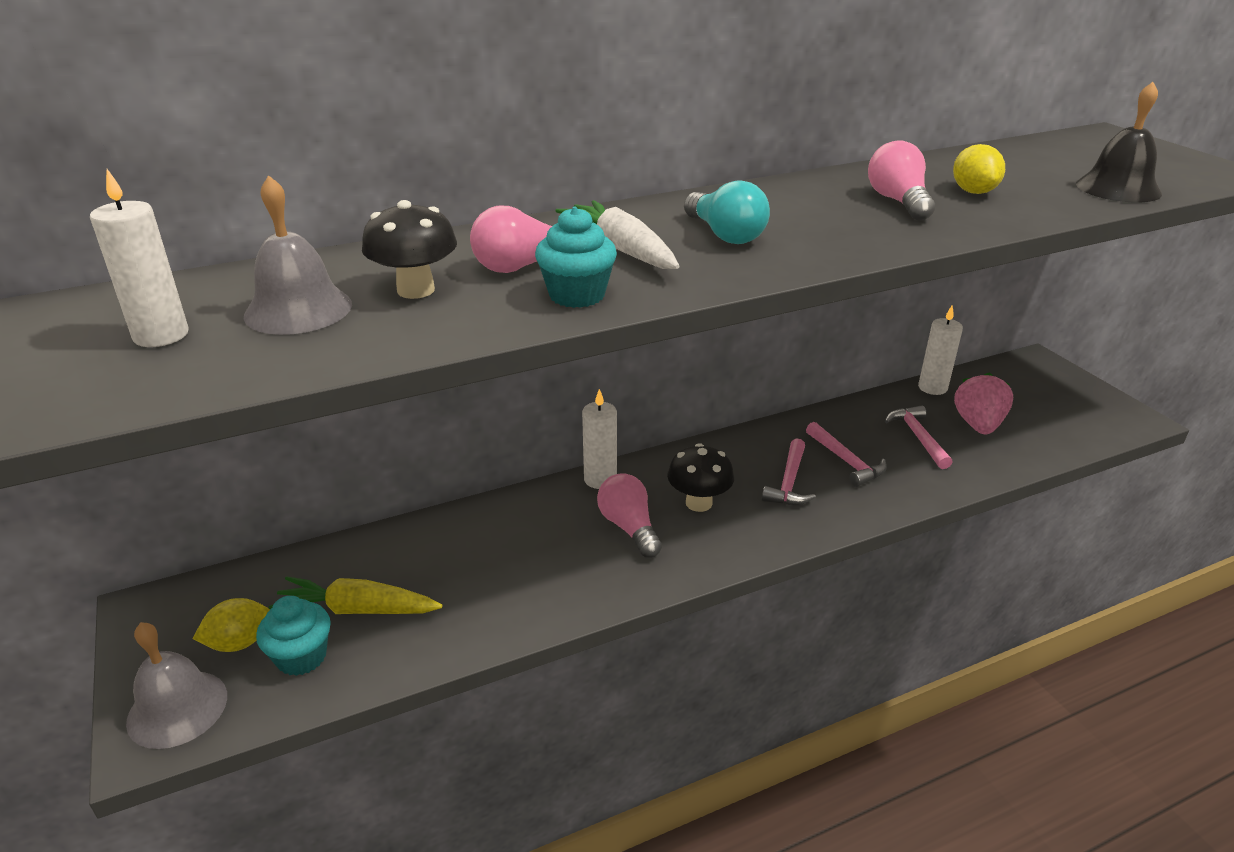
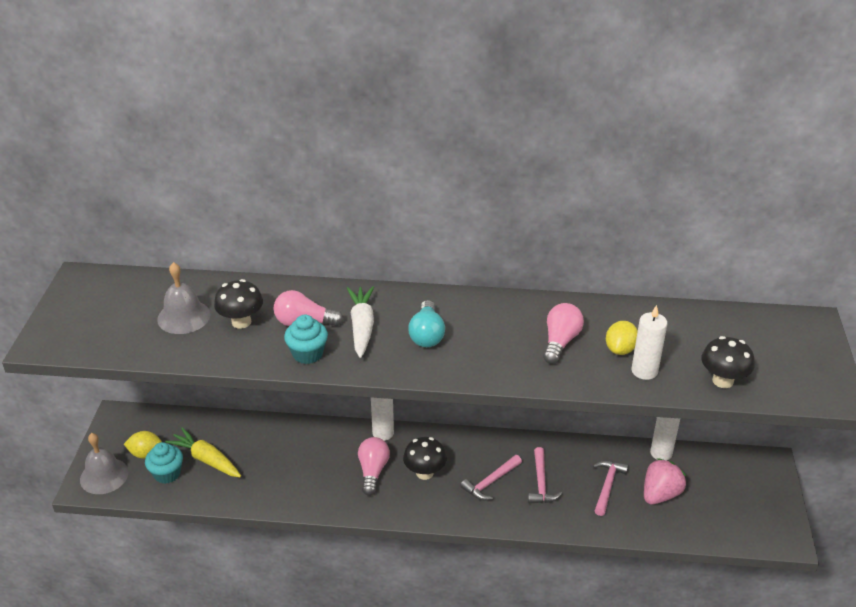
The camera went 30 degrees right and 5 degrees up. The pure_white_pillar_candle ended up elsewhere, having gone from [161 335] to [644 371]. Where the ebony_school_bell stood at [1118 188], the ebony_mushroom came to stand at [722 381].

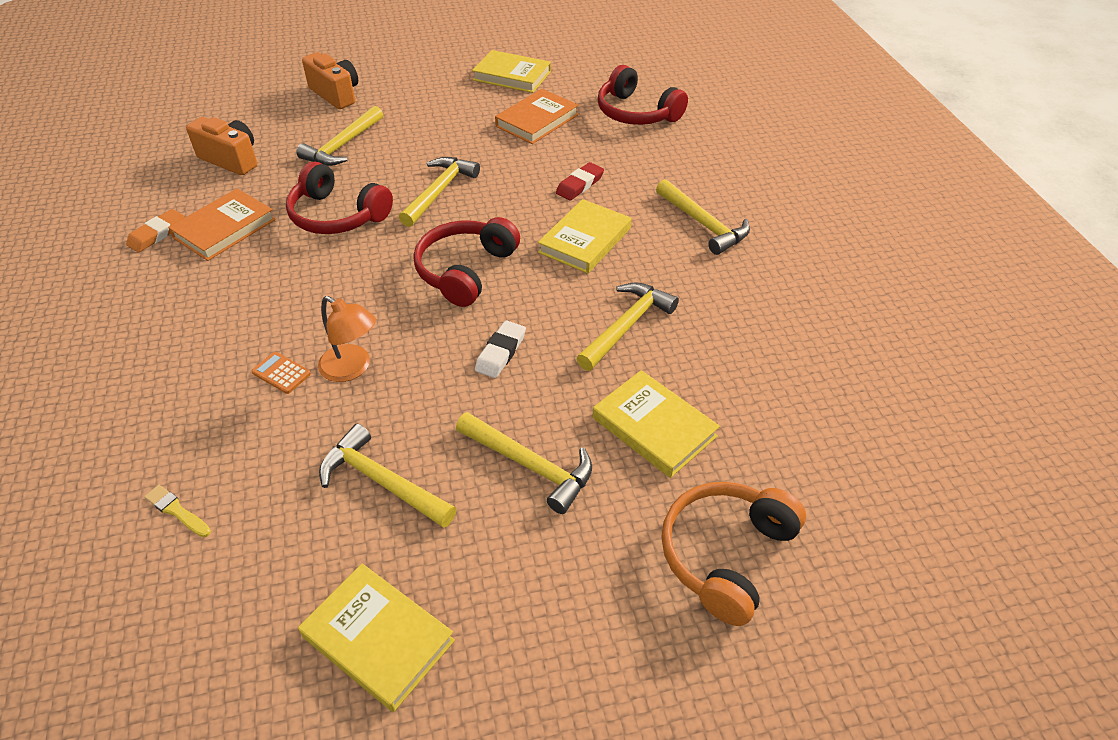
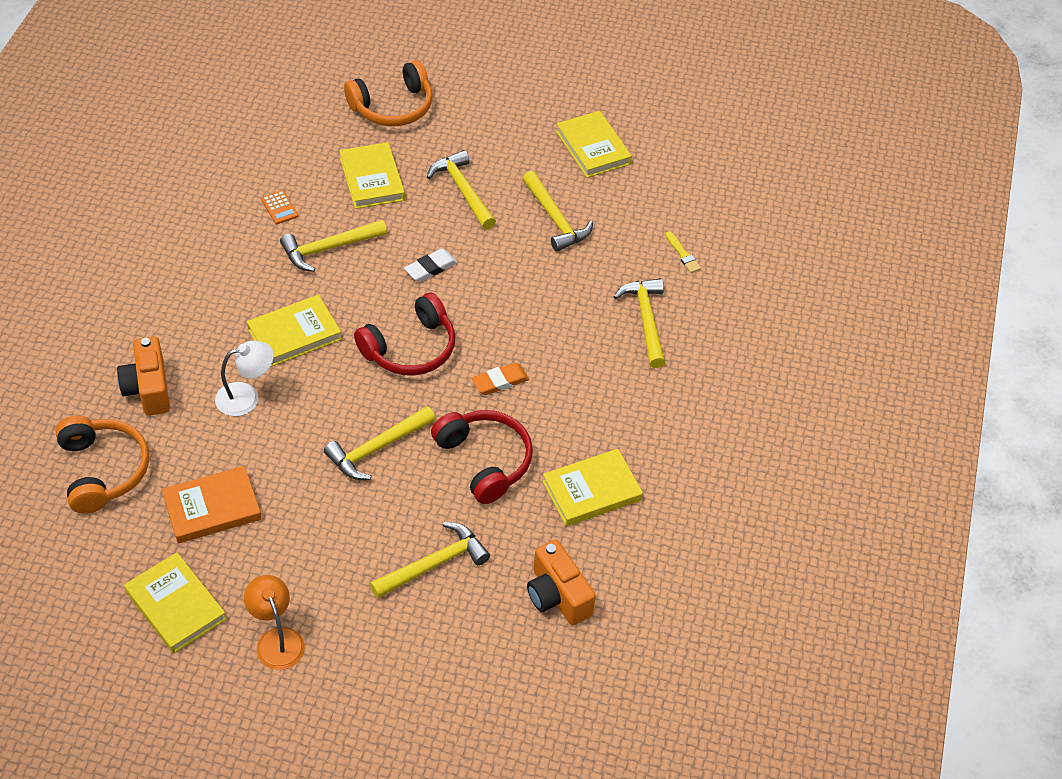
The camera went 155 degrees left and 5 degrees up. What was the crimson_headset at [636 113] turned into the orange_headset at [103 470]. The orange_camera ended up elsewhere, having gone from [336 94] to [148 389]. Where the crimson_pencil_eraser stood at [580 185], the pure_white_desk_lamp came to stand at [246 397]. The orange_desk_lamp ended up elsewhere, having gone from [352 368] to [277 640]. The orange_pocket_calculator ended up elsewhere, having gone from [281 373] to [279 208]. The orange_pencil_eraser ended up elsewhere, having gone from [157 234] to [500 381]. What was the orange_book at [224 229] turned into the bright_yellow_book at [591 491]. The bright_yellow_hammer ended up elsewhere, having gone from [703 224] to [646 320].

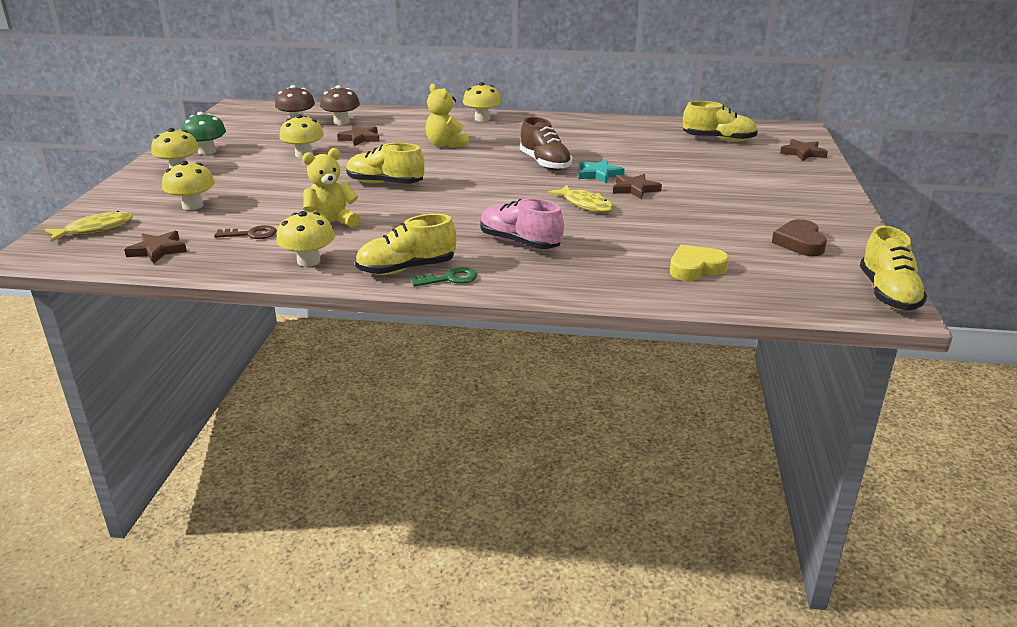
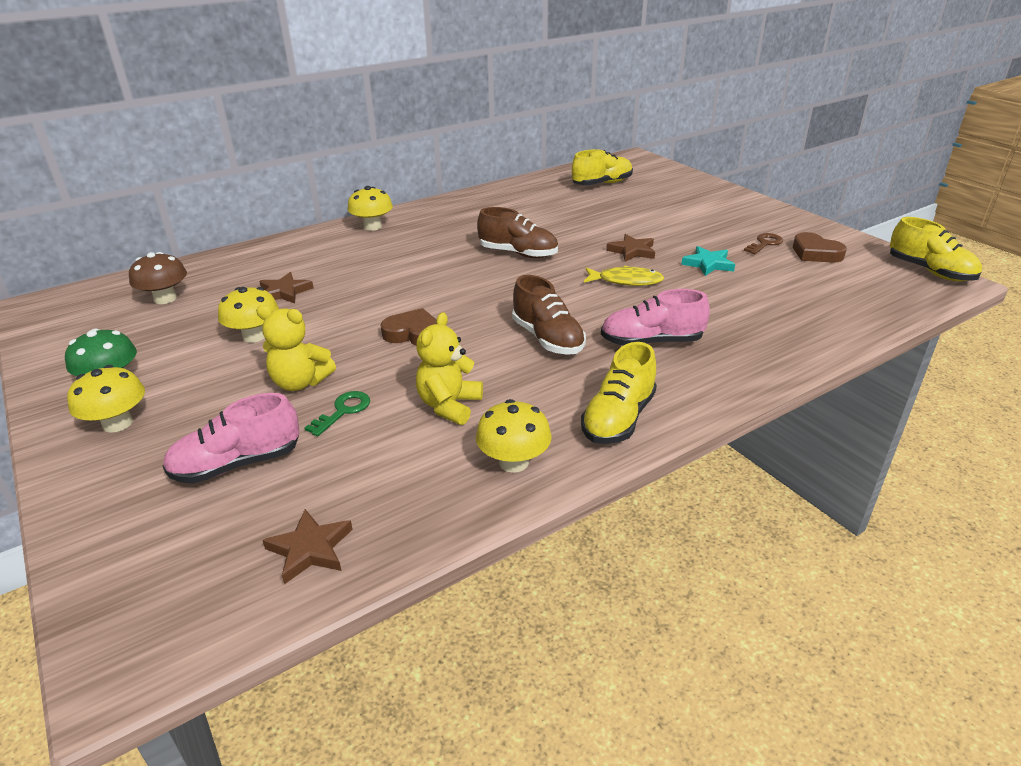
The camera went 40 degrees left and 5 degrees up. Where the bright_yellow_mushroom stood at [192 206], the pink_lace-up_shoe came to stand at [237 464]. The bright_yellow_stuffed_bear ended up elsewhere, having gone from [445 145] to [300 382]. The green_door_key ended up elsewhere, having gone from [450 279] to [343 411]. Where the bright_yellow_lace-up_shoe stood at [385 183], the dark_brown_heart came to stand at [414 334]. The second view gained the dark_brown_lace-up_shoe at [547 339]. The turquoise_star ended up elsewhere, having gone from [599 174] to [708 264]. The dark_brown_door_key ended up elsewhere, having gone from [251 234] to [765 243]. The second view lost the bright_yellow_toy_fish at [95 229]. The second view lost the dark_brown_mushroom at [341 122]. The second view lost the bright_yellow_heart at [695 268]. The second view lost the dark_brown_star at [803 153].

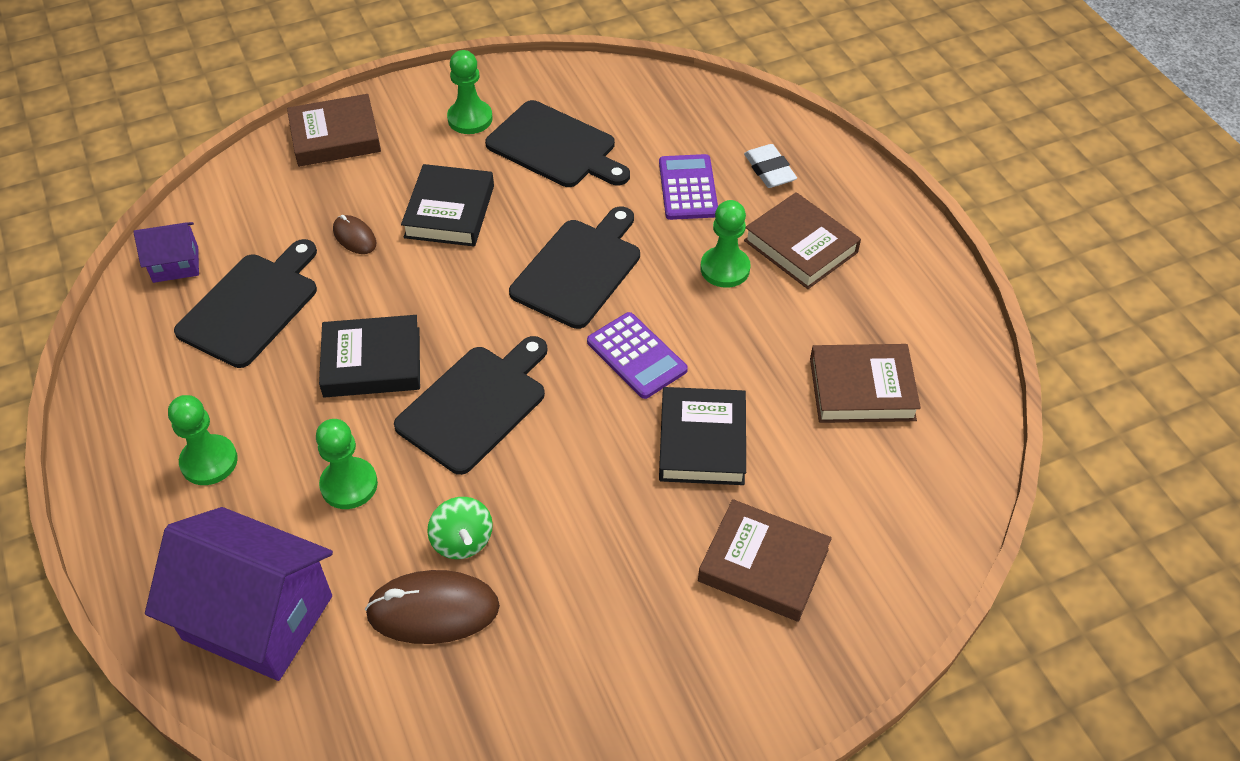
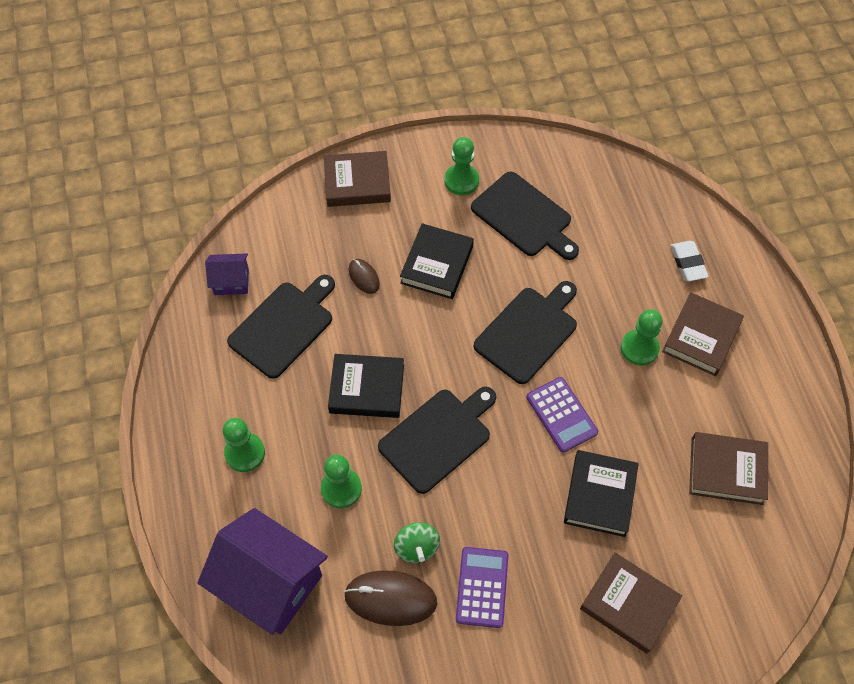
The camera went 10 degrees right and 10 degrees up. The violet_pocket_calculator ended up elsewhere, having gone from [688 188] to [482 587]. The dark_brown_book at [800 246] ended up facing another way, 60 degrees clockwise from before.

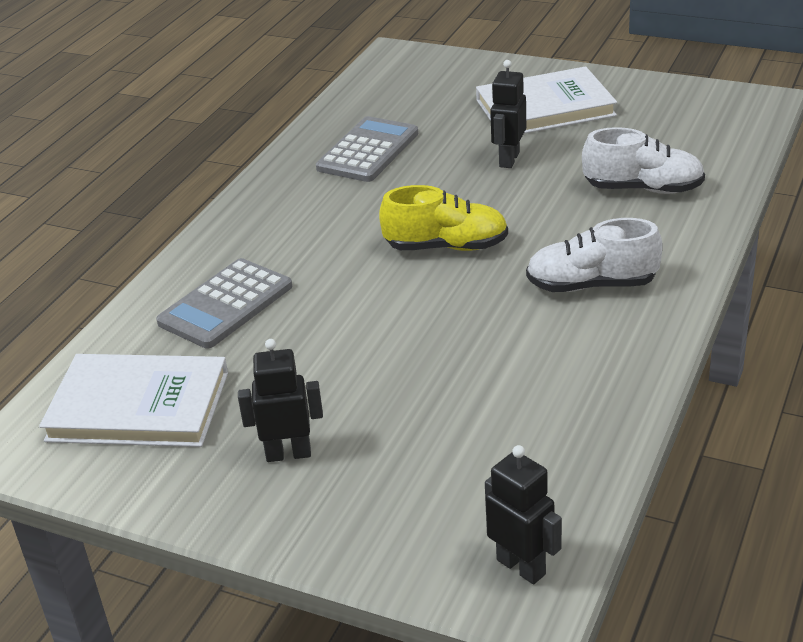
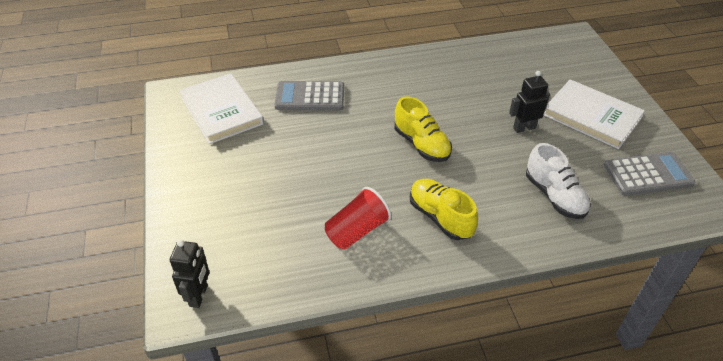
The camera went 50 degrees right and 10 degrees up. The second view gained the crimson_beaker at [357 231]. What was the pure_white_lace-up_shoe at [591 285] turned into the bright_yellow_lace-up_shoe at [440 217]. The ash-grey_pocket_calculator ended up elsewhere, having gone from [368 151] to [648 174]. The second view lost the ebony_robot at [288 454].

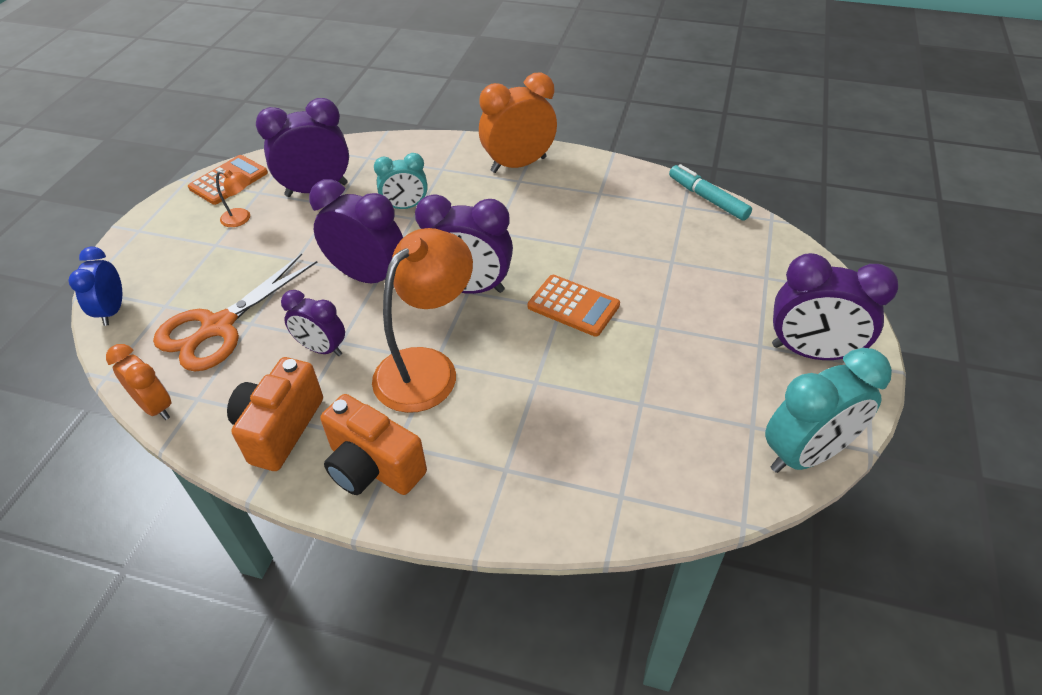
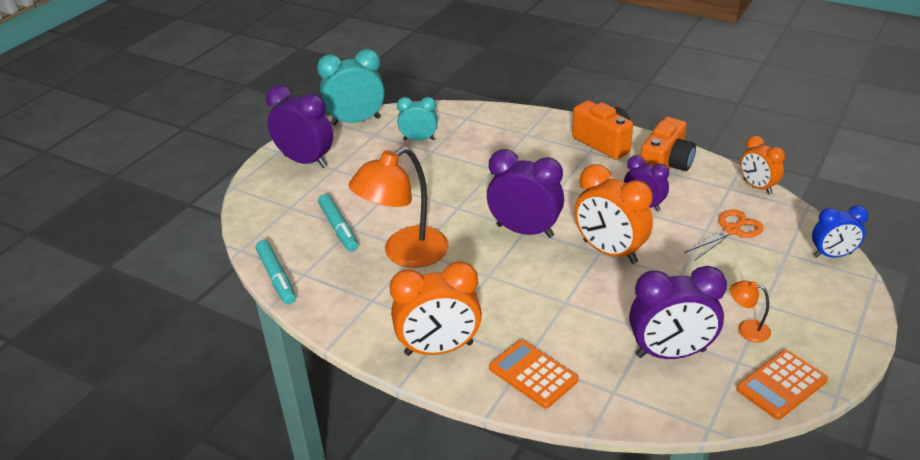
The camera went 165 degrees left and 10 degrees down. The second view gained the turquoise_felt_pen at [338 228]. The orange_desk_lamp ended up elsewhere, having gone from [427 367] to [405 254]. The turquoise_clock ended up elsewhere, having gone from [405 207] to [419 139]. The orange_pocket_calculator ended up elsewhere, having gone from [573 306] to [533 374]. What was the violet_clock at [368 277] turned into the orange_clock at [610 252]. The size of the orange_shears at [218 327] changed by a factor of 0.65. The blue_clock at [112 311] ended up facing another way, 75 degrees clockwise from before.

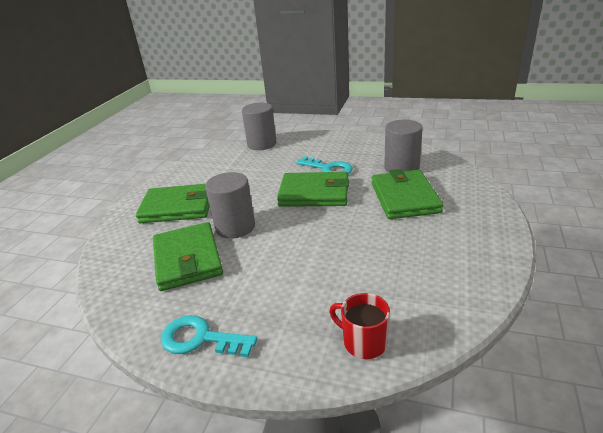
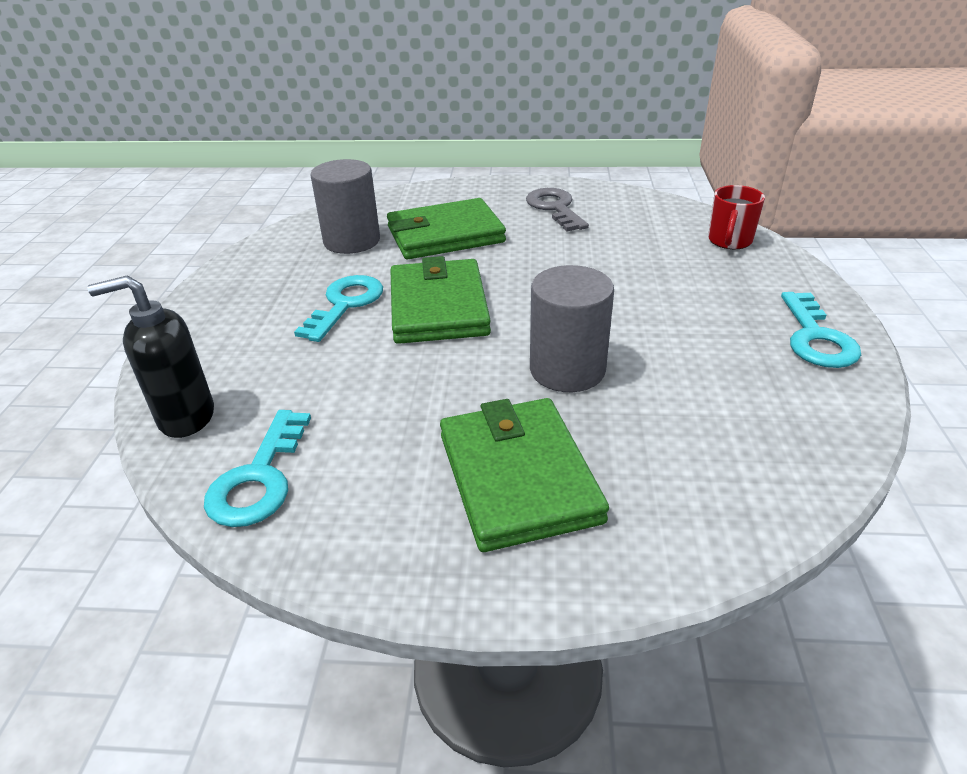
The camera went 105 degrees left and 5 degrees up. Where the ash-grey_cylinder_shape stood at [262 144], the ebony_pump_bottle came to stand at [186 417]. The second view gained the turquoise_door_key at [259 478]. The second view gained the ash-grey_door_key at [555 208]. The second view lost the green_wallet at [187 259].

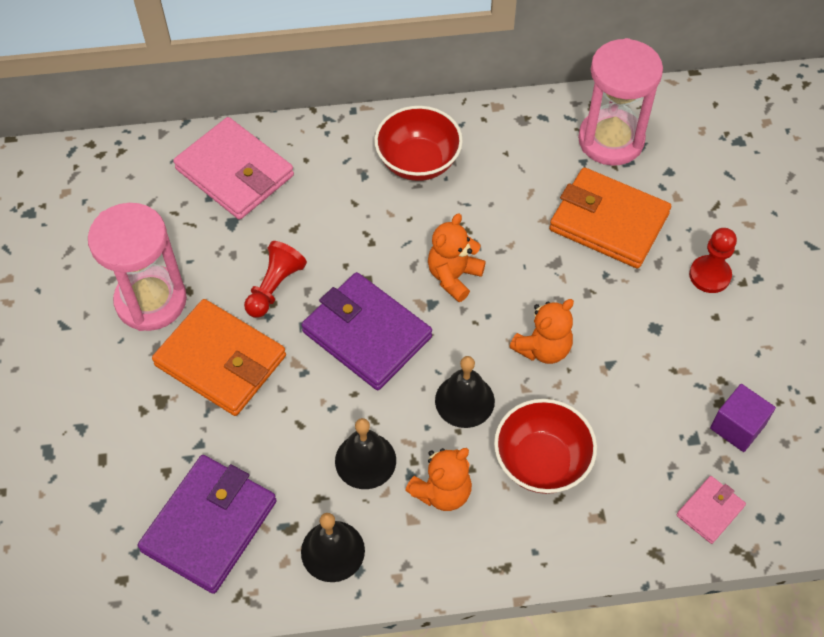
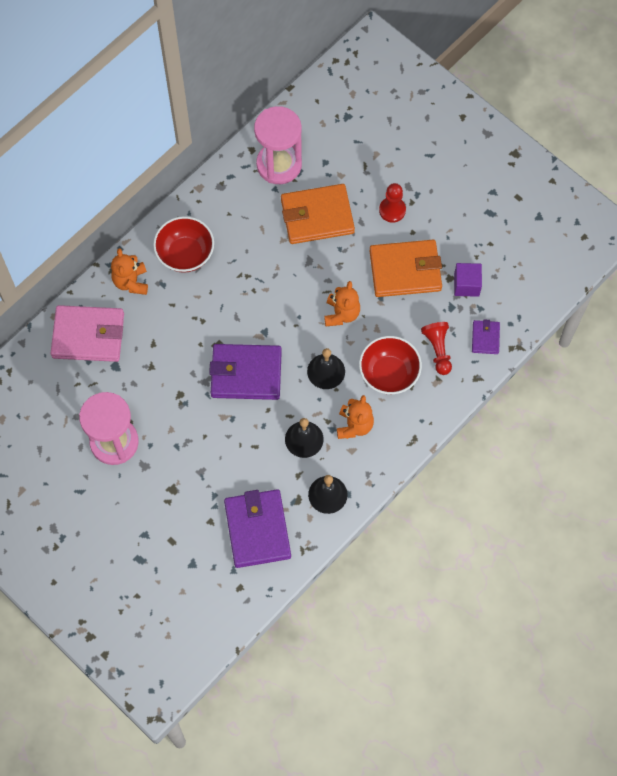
The camera went 40 degrees left and 10 degrees up. The orange_stuffed_bear ended up elsewhere, having gone from [454 276] to [131 282]. The orange_wallet ended up elsewhere, having gone from [221 360] to [405 270]. The crimson_pawn ended up elsewhere, having gone from [274 287] to [438 350]. What was the pink_wallet at [710 511] turned into the violet_wallet at [485 338].

